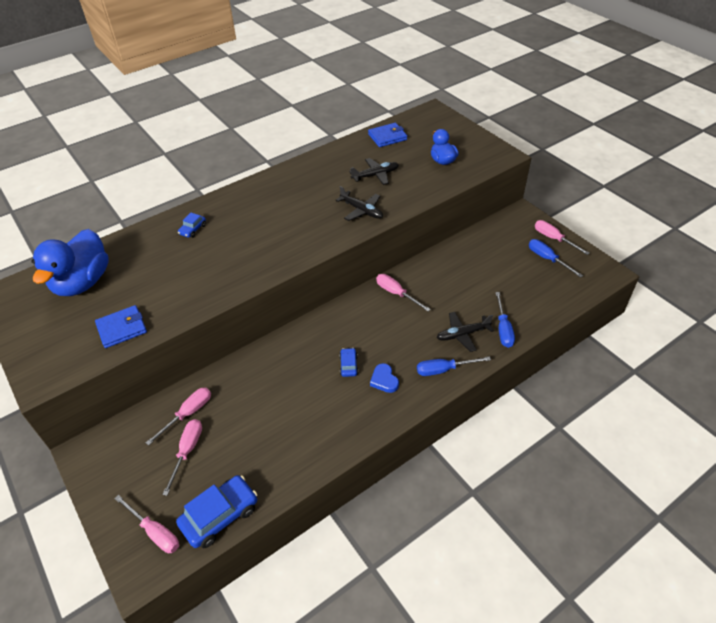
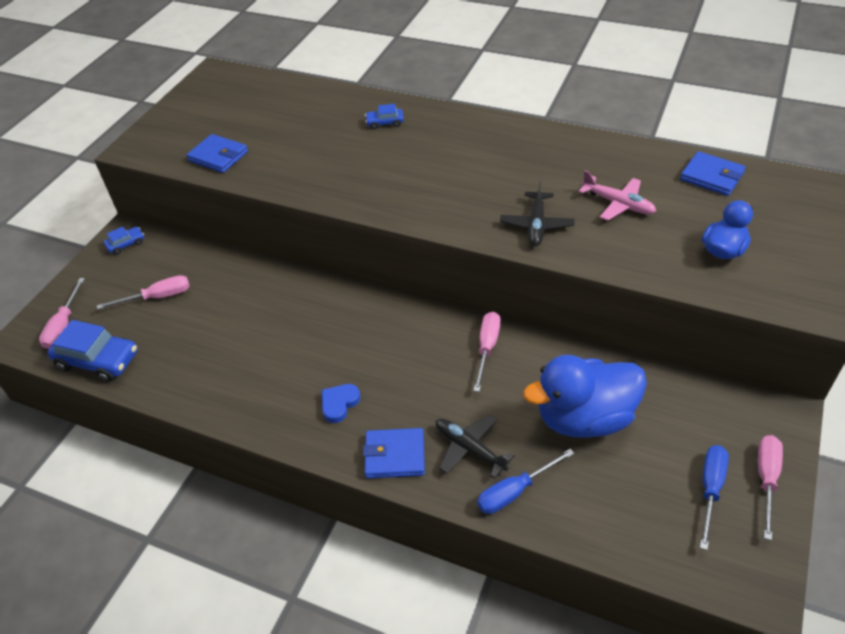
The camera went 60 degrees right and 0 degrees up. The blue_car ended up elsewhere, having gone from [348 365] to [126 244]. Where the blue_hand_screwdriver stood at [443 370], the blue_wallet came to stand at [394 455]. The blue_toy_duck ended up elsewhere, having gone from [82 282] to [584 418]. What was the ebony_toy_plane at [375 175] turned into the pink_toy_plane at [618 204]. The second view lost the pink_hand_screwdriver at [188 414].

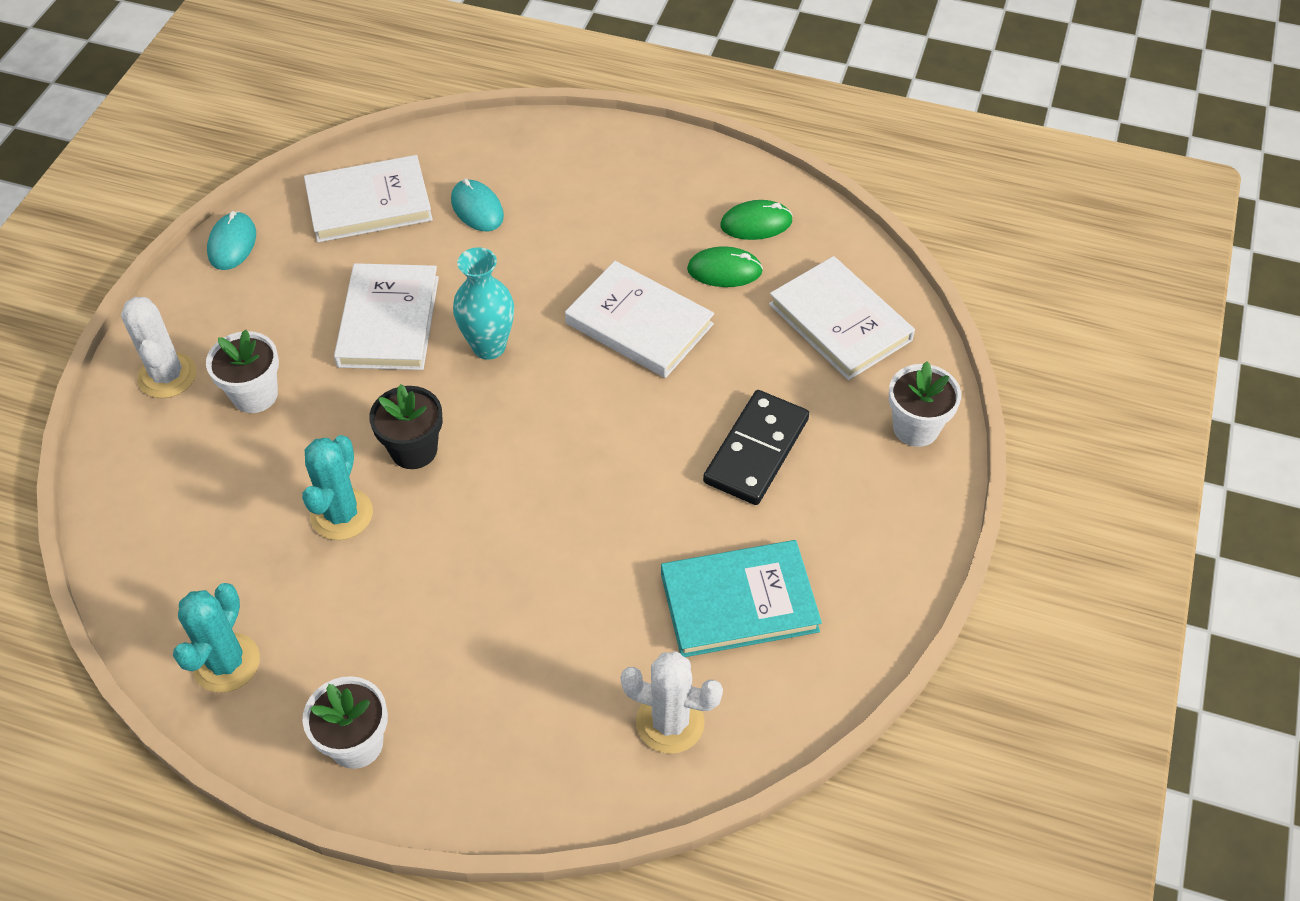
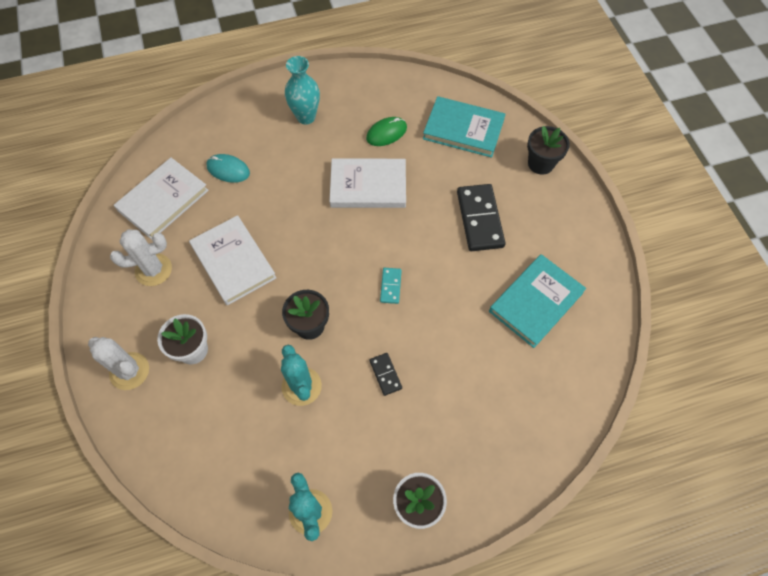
The camera went 35 degrees left and 10 degrees up. The pure_white_saguaro_cactus ended up elsewhere, having gone from [670 722] to [153 270]. The turquoise_vase ended up elsewhere, having gone from [489 346] to [306 117]. The second view gained the ebony_domino_tile at [385 374]. The second view gained the turquoise_domino_tile at [391 286]. What was the pure_white_book at [840 322] turned into the turquoise_book at [463 129]. What was the pure_white_potted_plant at [915 428] turned into the ebony_potted_plant at [540 163]. The second view lost the turquoise_mouse at [232 244]. The second view lost the green_mouse at [756 223].

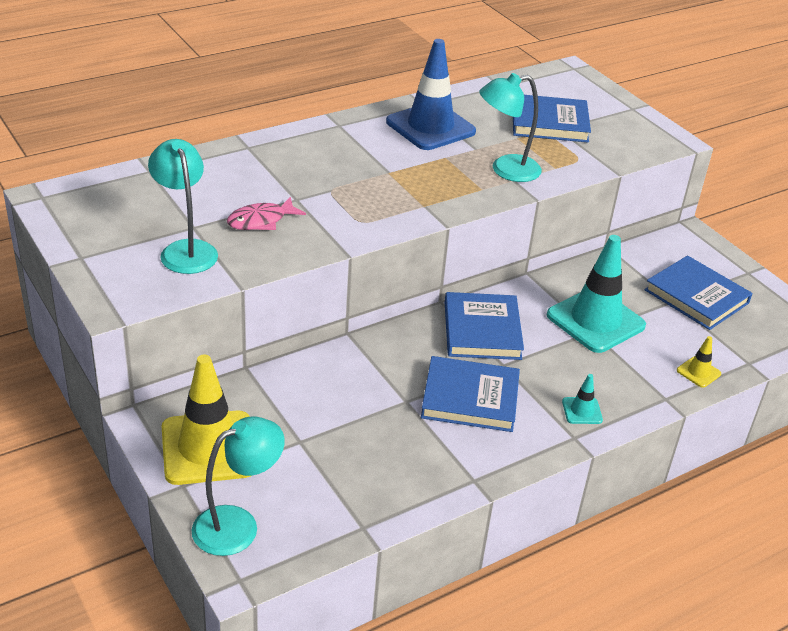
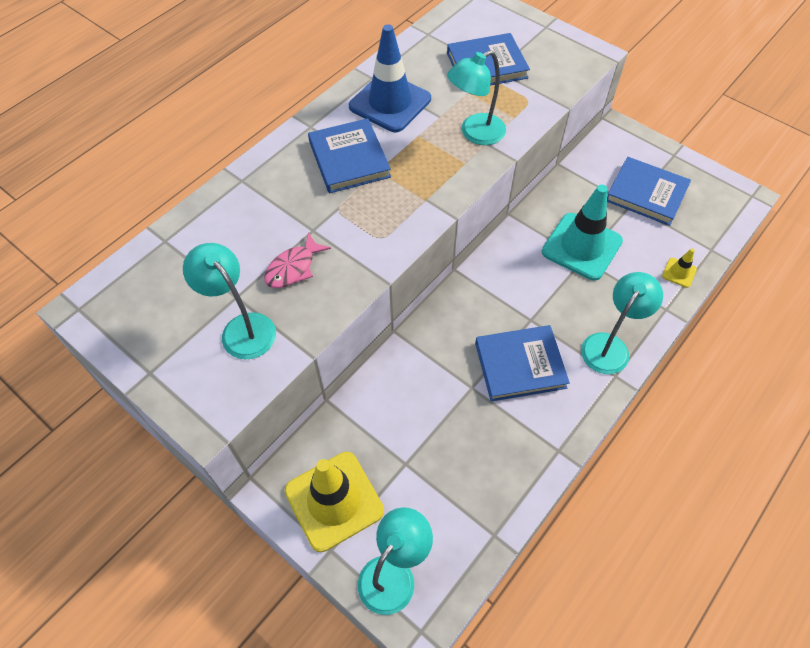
The camera went 15 degrees left and 20 degrees up. The blue_book ended up elsewhere, having gone from [482 330] to [349 159]. Where the turquoise_traffic_cone stood at [582 411], the turquoise_desk_lamp came to stand at [610 346].

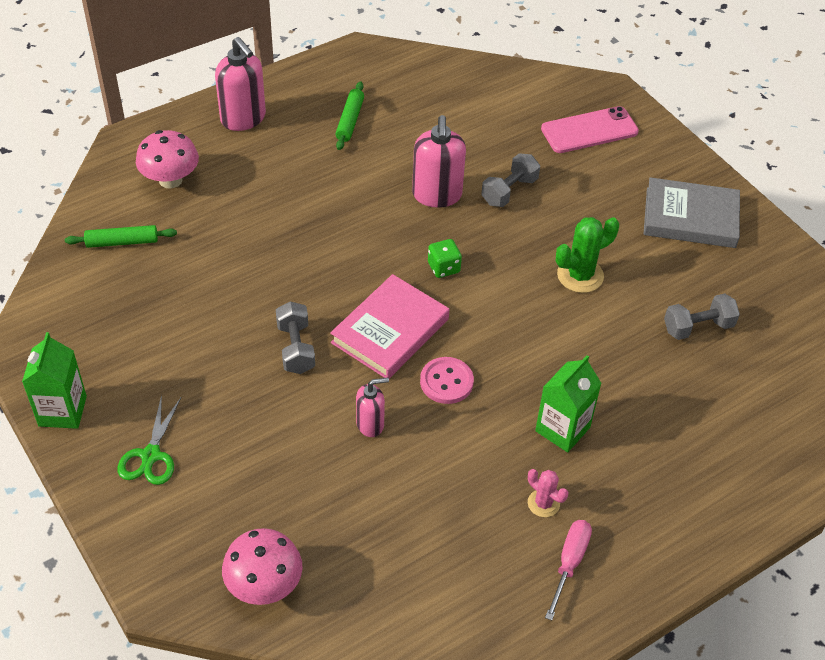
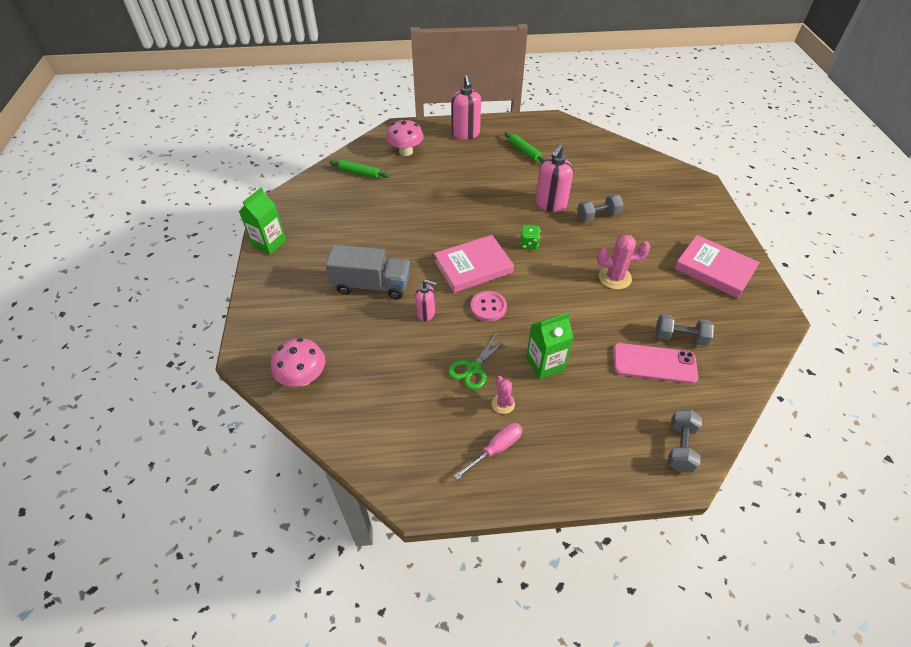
The camera went 30 degrees right and 0 degrees up. The second view gained the ash-grey_toy_truck at [371 285]. The green_shears ended up elsewhere, having gone from [151 455] to [474 368]. The green_dough_roller at [350 121] ended up facing another way, 75 degrees counterclockwise from before. What was the green_saguaro_cactus at [580 275] turned into the pink_saguaro_cactus at [615 277]. The pink_phone ended up elsewhere, having gone from [589 130] to [654 363]. The ash-grey_hand_weight ended up elsewhere, having gone from [296 348] to [680 447]. What was the ash-grey_book at [690 218] turned into the pink_book at [714 269].

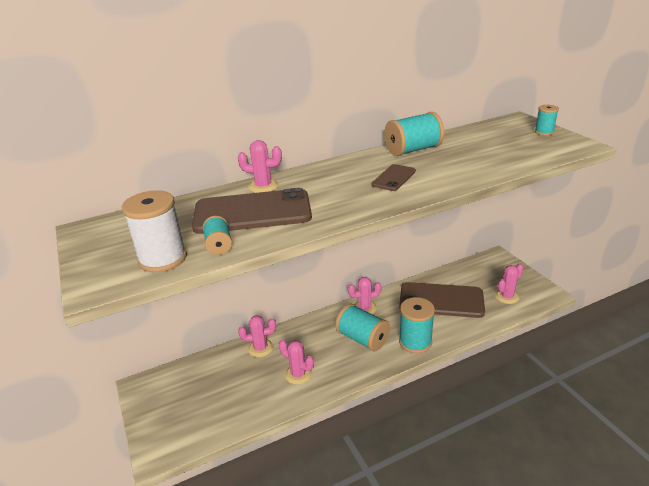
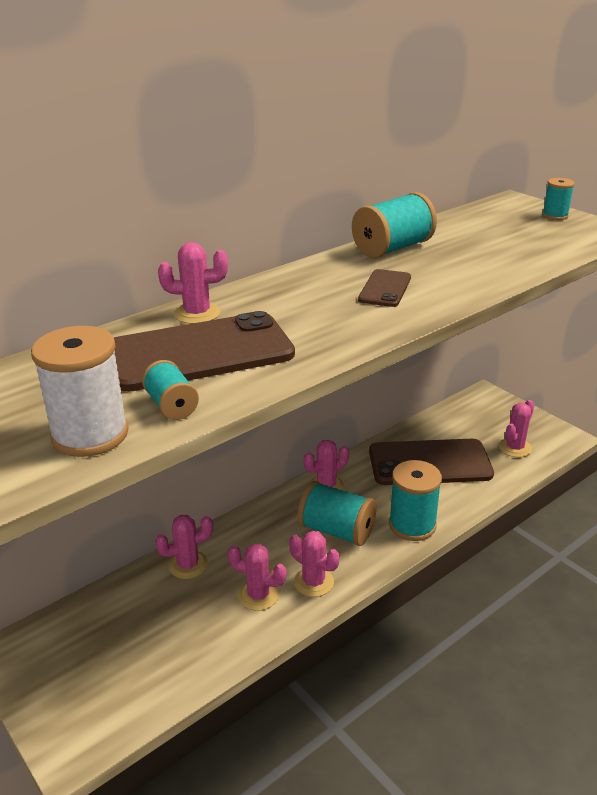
The camera went 15 degrees left and 0 degrees up. The second view gained the pink_saguaro_cactus at [313 582].

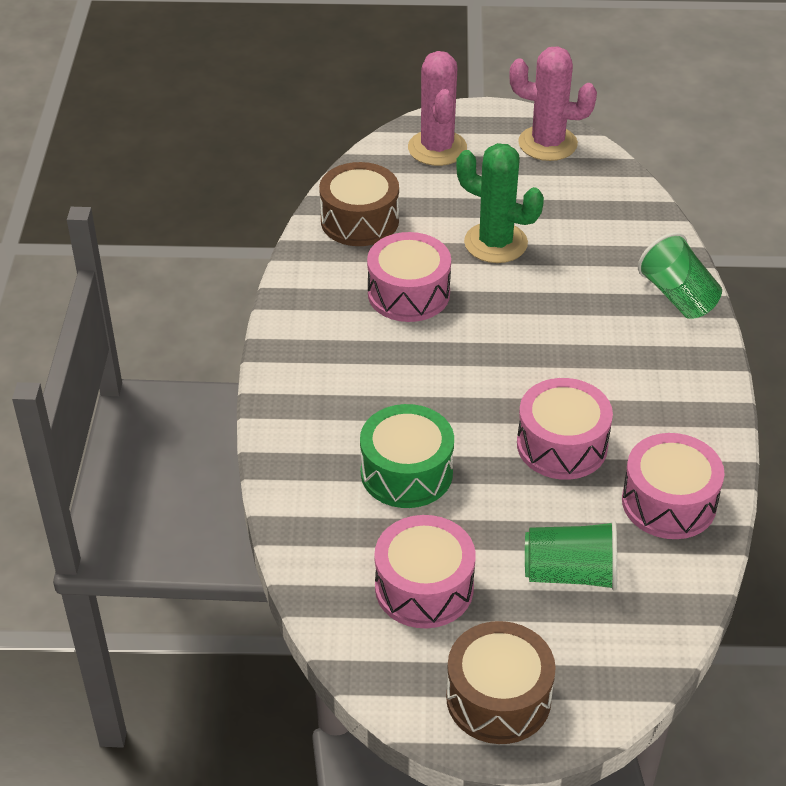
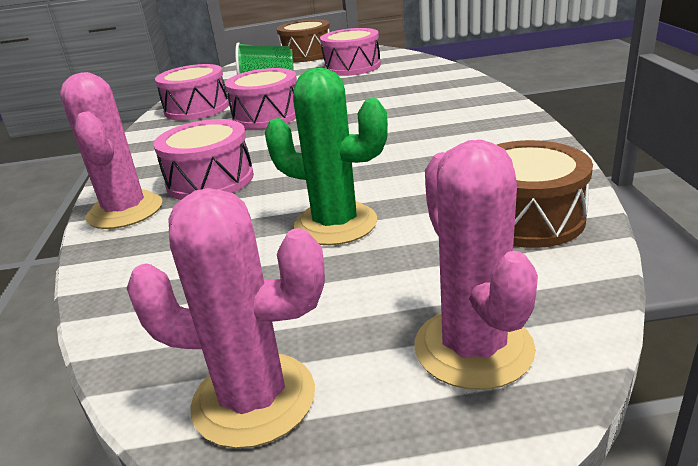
The camera went 175 degrees right and 15 degrees down. Where the green_beaker stood at [678 296], the pink_saguaro_cactus came to stand at [125 211]. The pink_drum ended up elsewhere, having gone from [408 293] to [210 180]. The second view lost the green_drum at [406 472].

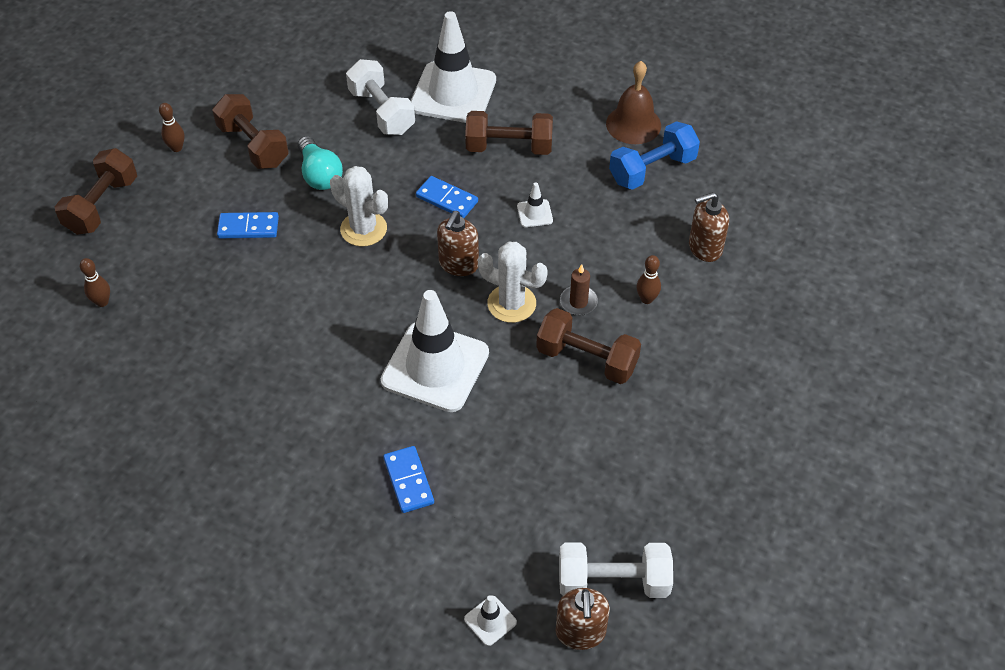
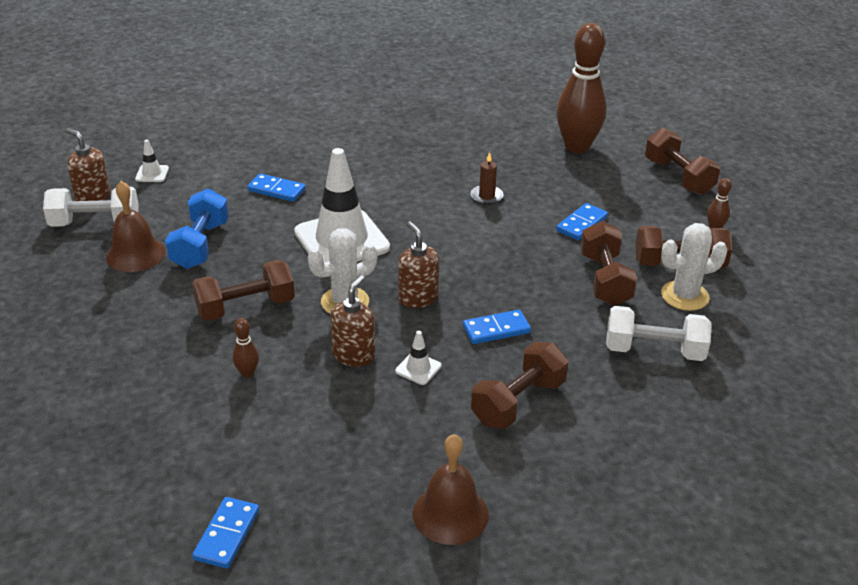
The camera went 130 degrees right and 15 degrees down. The pure_white_hand_weight at [613 581] ended up facing another way, 45 degrees clockwise from before. The second view gained the dark_brown_school_bell at [135 254]. The blue_hand_weight ended up elsewhere, having gone from [652 169] to [200 245]. The second view gained the blue_domino_tile at [227 535]. The dark_brown_pump_bottle ended up elsewhere, having gone from [704 248] to [354 355]. The dark_brown_pillar_candle ended up elsewhere, having gone from [578 302] to [486 196]. The size of the dark_brown_tenpin at [102 302] changed by a factor of 2.49. Where the turquoise_lightbulb stood at [320 175], the dark_brown_hand_weight came to stand at [605 280]. The pure_white_saguaro_cactus ended up elsewhere, having gone from [363 229] to [684 296]. The second view lost the pure_white_traffic_cone at [453 93].

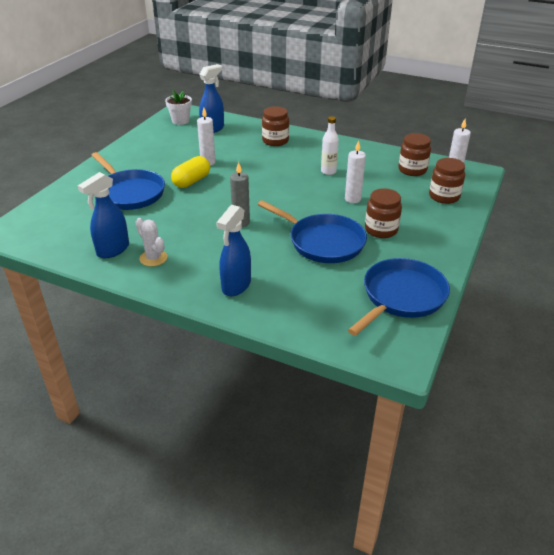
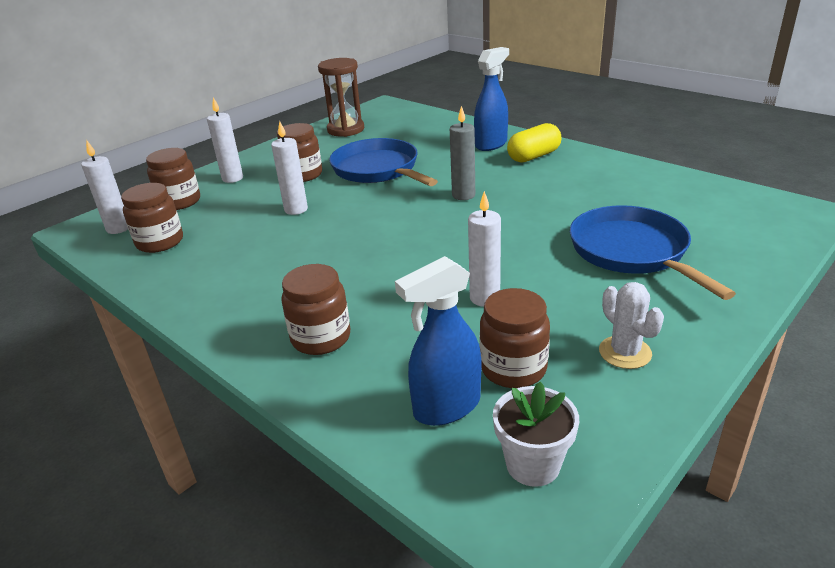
The camera went 160 degrees left and 5 degrees down. The second view gained the pure_white_pillar_candle at [232 178]. Where the blue_pan stood at [401 297], the dark_brown_hourglass came to stand at [346 130]. The second view gained the dark_brown_jam_jar at [513 368]. The bright_yellow_pill_shape ended up elsewhere, having gone from [191 181] to [534 156]. The pure_white_saguaro_cactus ended up elsewhere, having gone from [153 258] to [625 352]. The second view lost the blue_sprayer at [112 250]. The second view lost the pure_white_drink_bottle at [328 171].

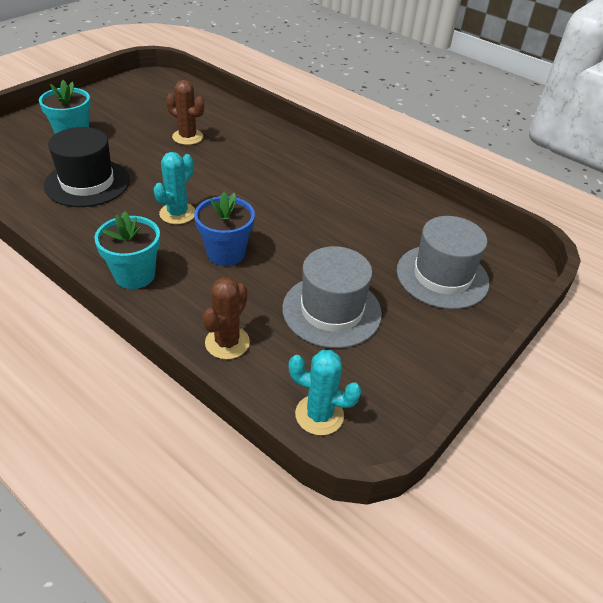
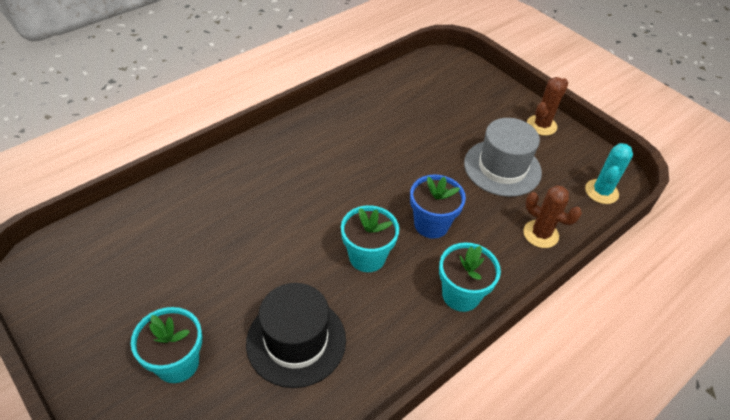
The camera went 80 degrees left and 5 degrees up. Where the turquoise_saguaro_cactus stood at [177 213], the turquoise_potted_plant came to stand at [367 257]. The dark_brown_saguaro_cactus ended up elsewhere, having gone from [187 137] to [541 125]. The second view lost the ash-grey_tall_hat at [442 276].

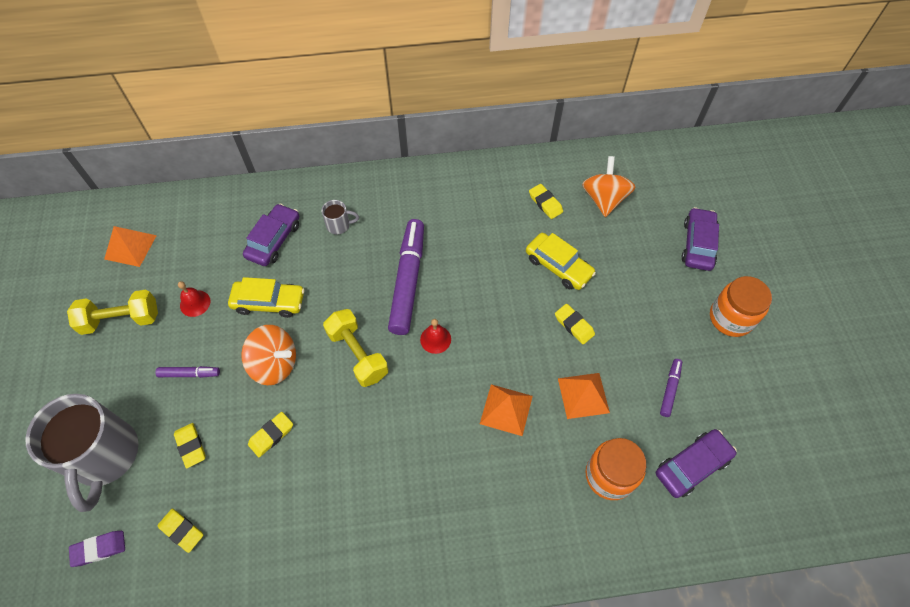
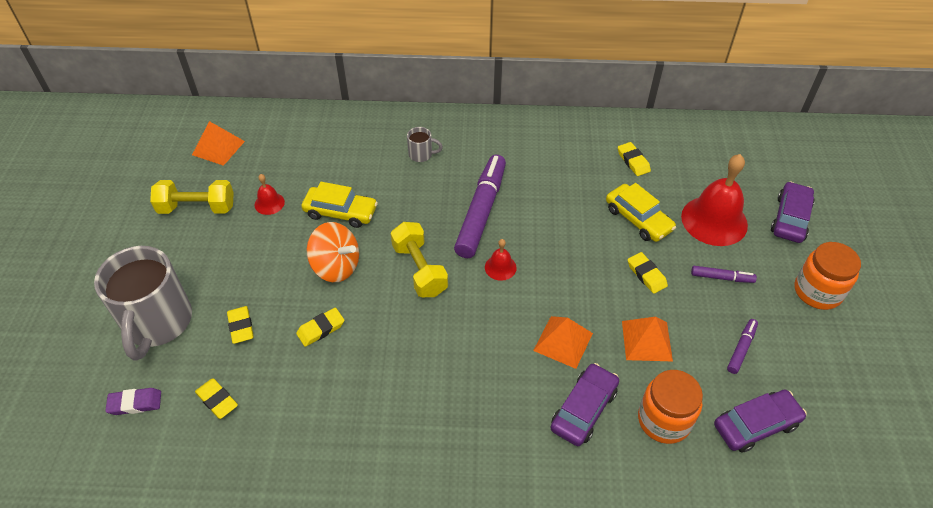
The camera went 10 degrees right and 10 degrees down. The violet_car ended up elsewhere, having gone from [274 240] to [584 409]. The second view gained the crimson_school_bell at [714 220]. The violet_felt_pen ended up elsewhere, having gone from [189 374] to [722 277]. The second view lost the orange_spinning_top at [604 199].

